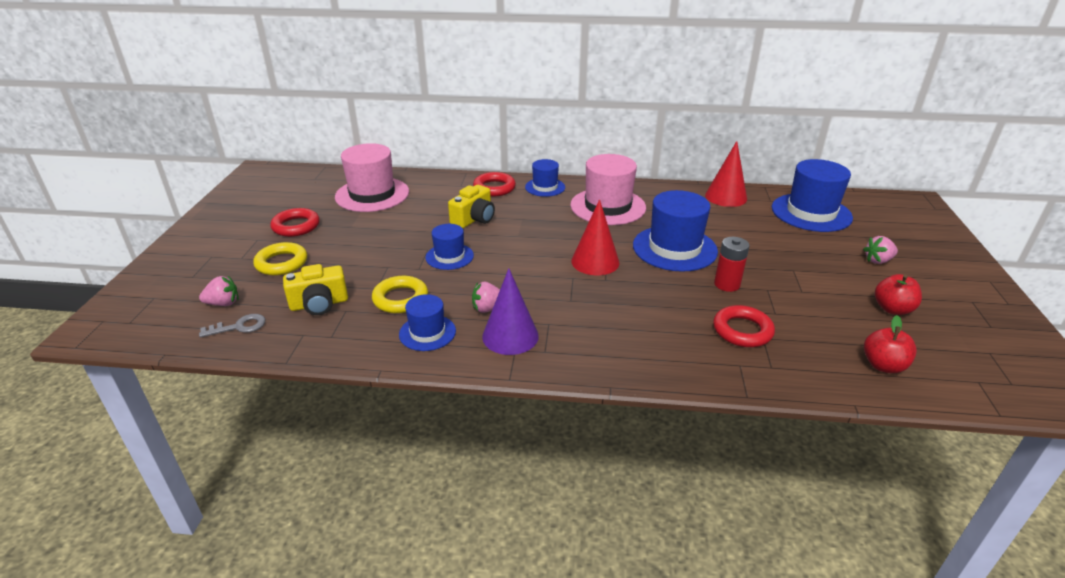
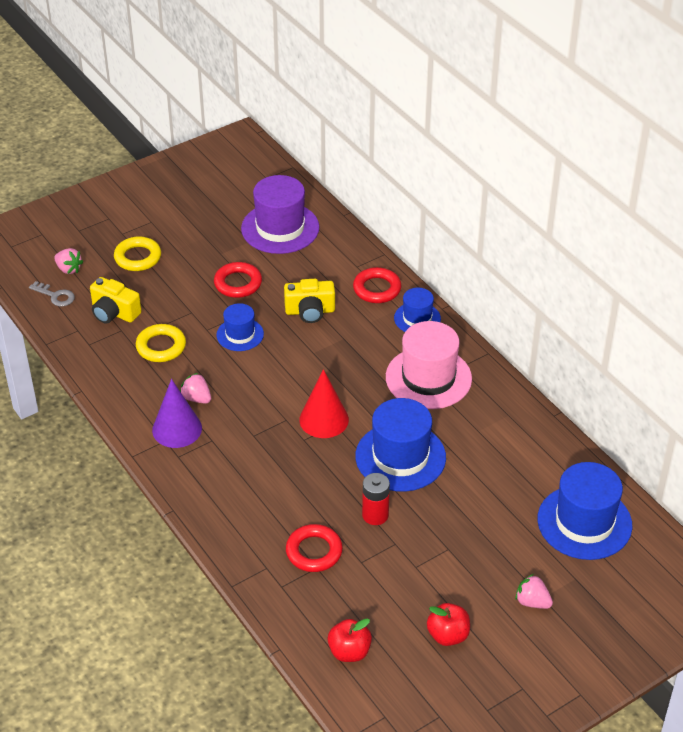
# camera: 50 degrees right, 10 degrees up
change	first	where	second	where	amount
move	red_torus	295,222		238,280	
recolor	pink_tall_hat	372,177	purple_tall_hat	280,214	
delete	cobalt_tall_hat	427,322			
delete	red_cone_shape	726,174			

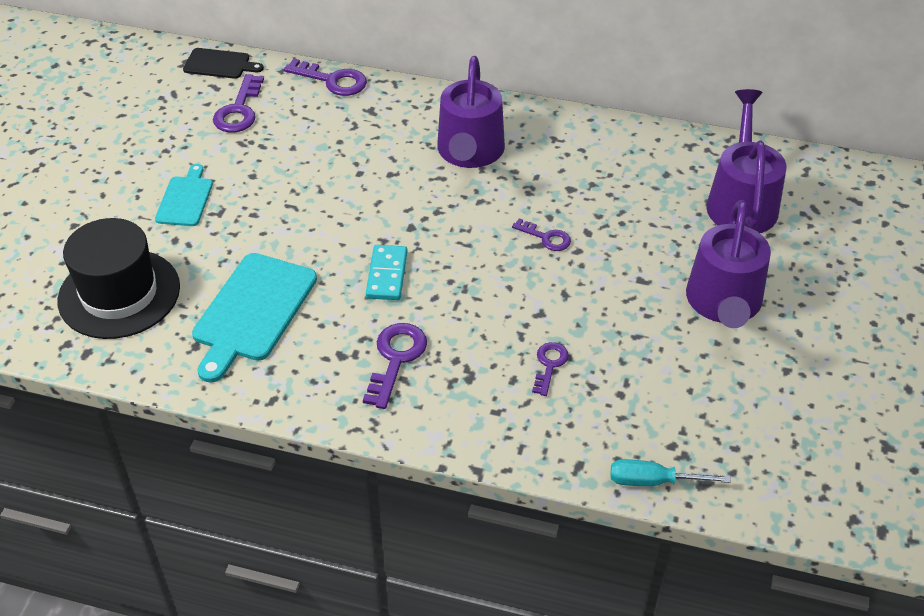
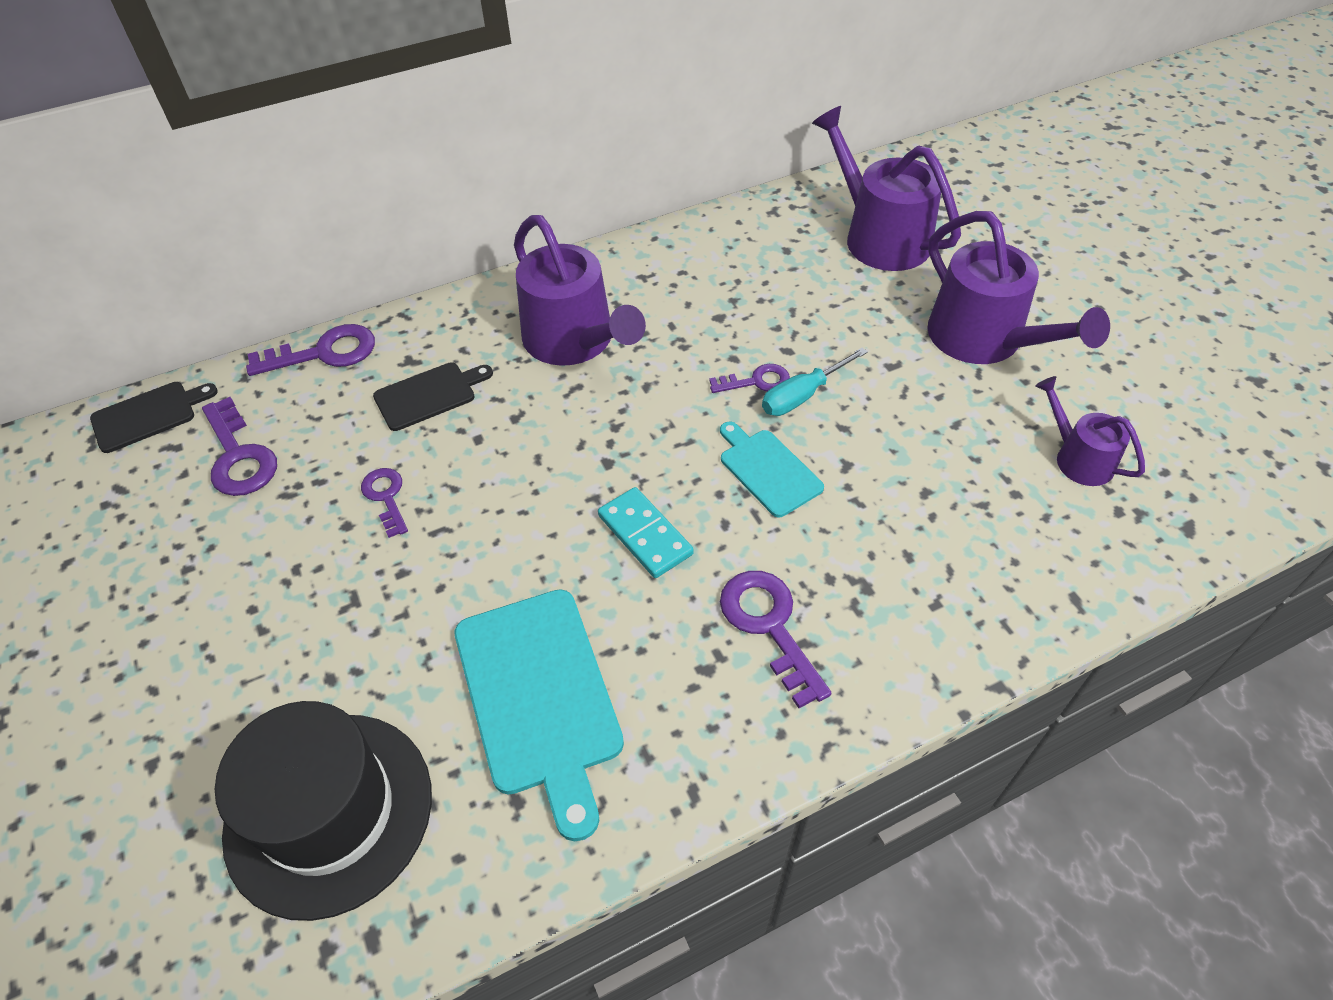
# camera: 40 degrees left, 5 degrees up
change	first	where	second	where	amount
move	purple_key	550,369		384,503	
insert			black_cutting_board	433,396	
move	teal_cutting_board	184,195		772,469	
move	teal_flat_screwdriver	670,472		815,382	
insert			purple_sprinkling_can	1090,431	

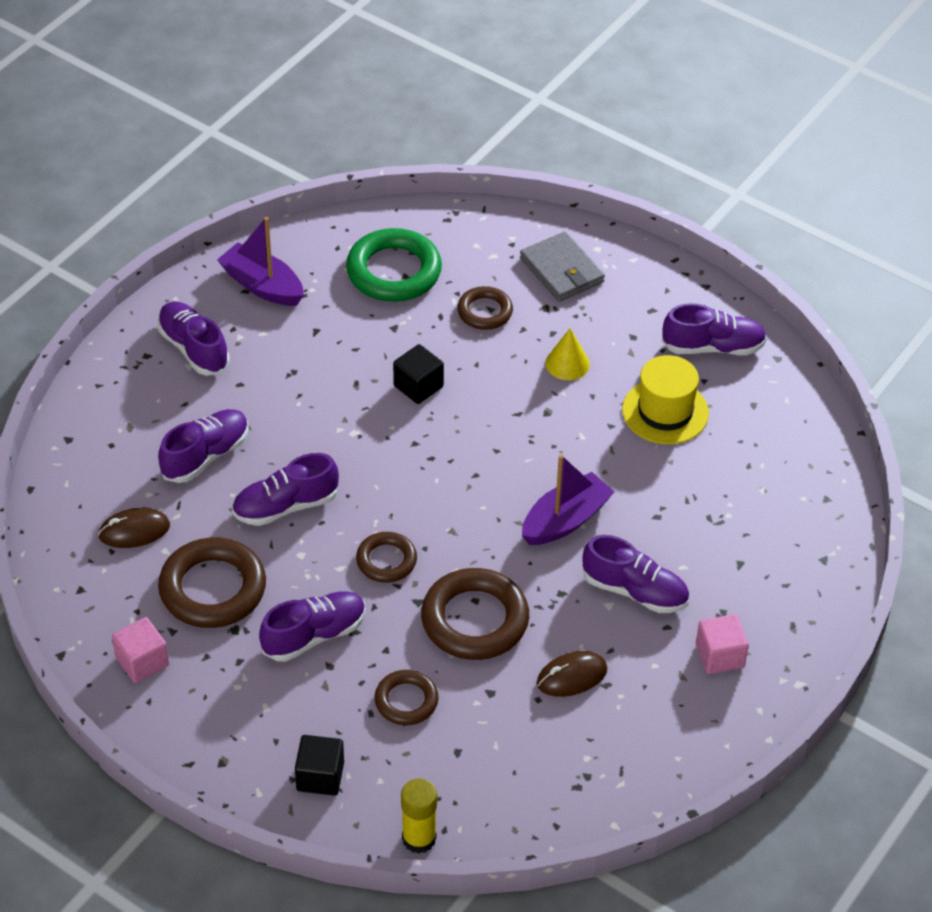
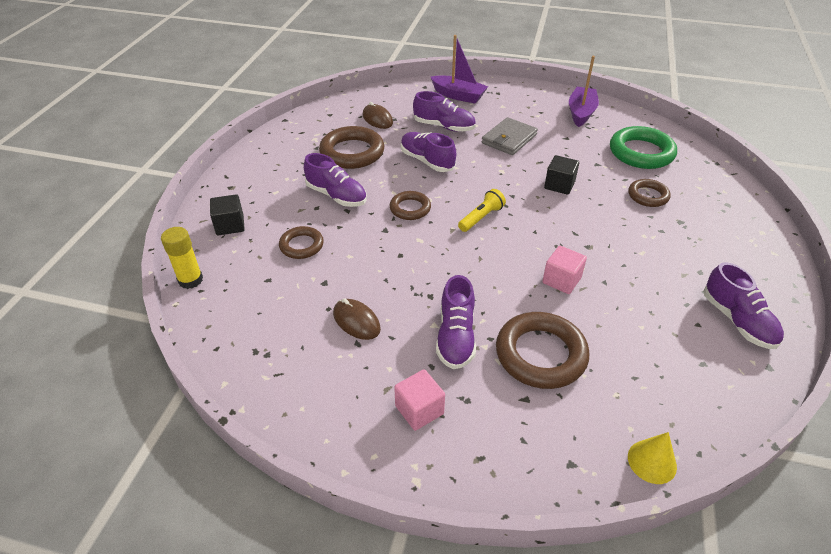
# camera: 70 degrees right, 5 degrees down
change	first	where	second	where	amount
move	purple_toy_boat	568,500		459,69	
insert			bright_yellow_pocket_torch	482,210	
move	gray_billfold	562,267		510,136	
move	dark_brown_torus	475,614		542,350	
move	pink_solid_cube	140,650		564,270	
move	bright_yellow_cone_shape	567,354		652,458	
delete	purple_sneaker	194,338			
delete	bright_yellow_tall_hat	665,399			

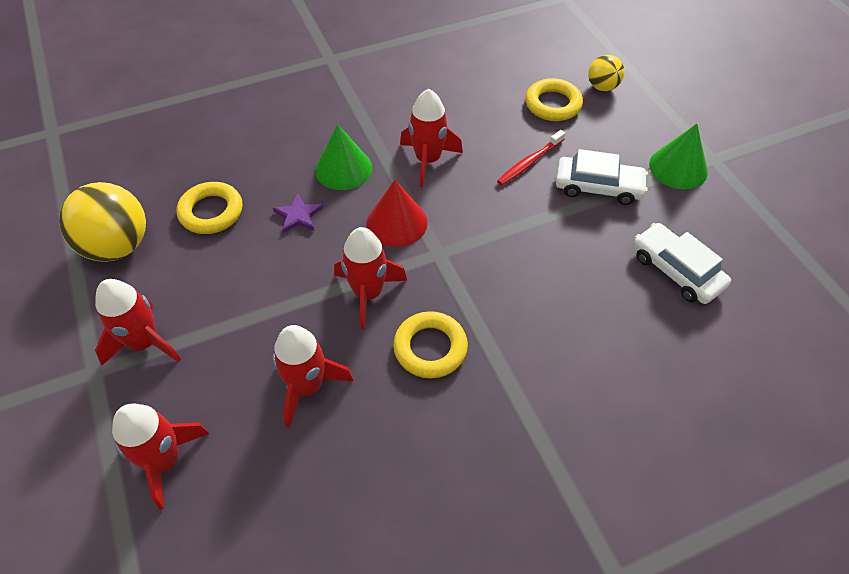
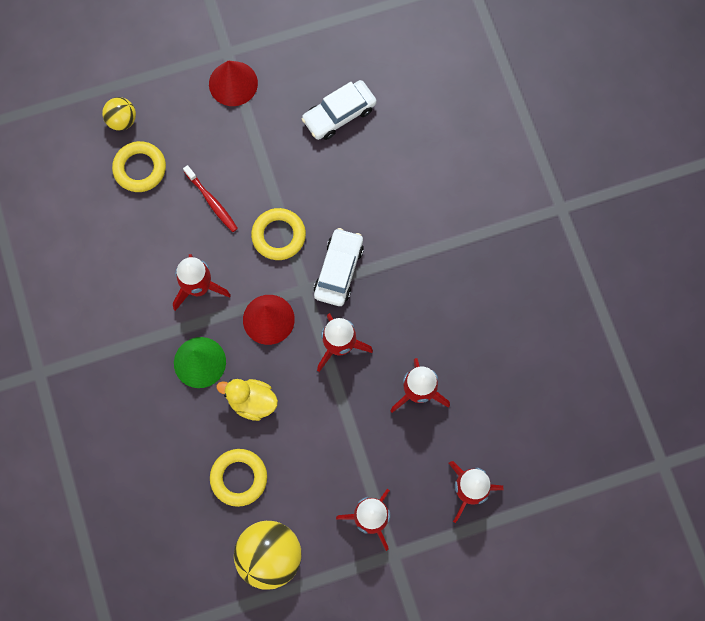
# camera: 85 degrees left, 20 degrees up
change	first	where	second	where	amount
recolor	green_cone_shape	678,156	red_cone_shape	233,83	
replace	purple_star	298,213	bright_yellow_duck	247,400	
move	bright_yellow_torus	430,344		278,234	
move	pure_white_automobile	602,177		339,267	

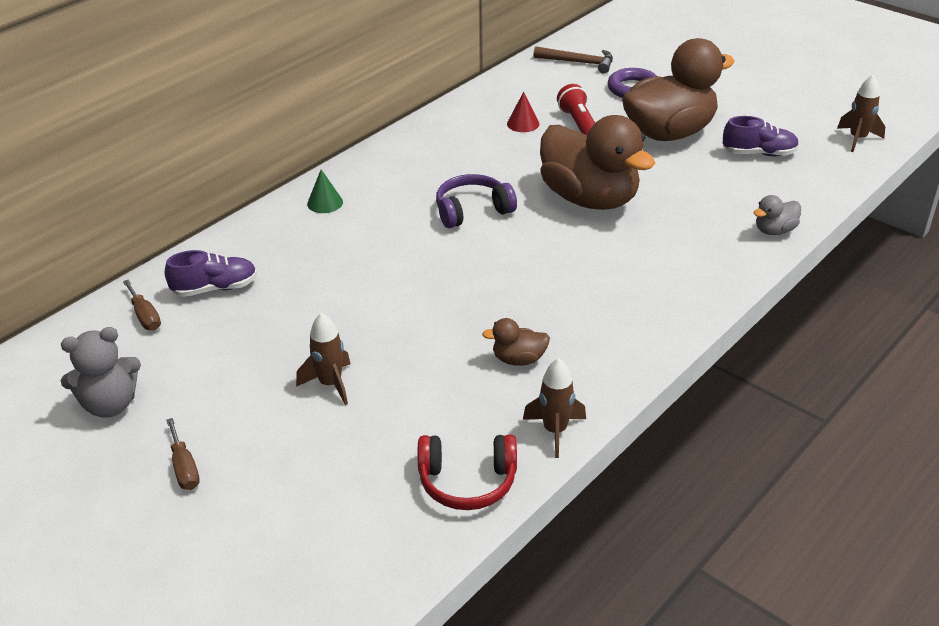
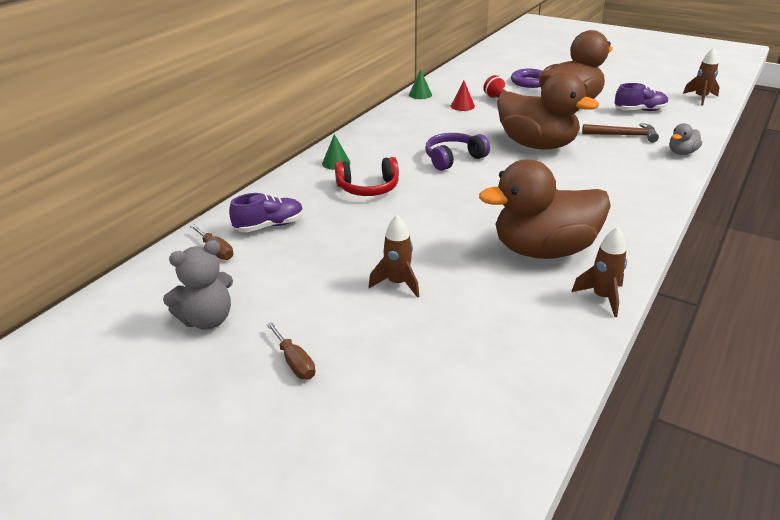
# camera: 10 degrees left, 5 degrees down
change	first	where	second	where	amount
move	red_over-ear_headphones	467,472		367,176	
insert			green_cone_shape	420,84	
resize	dark_brown_duck	516,342		545,209	x2.39
move	dark_brown_hammer	573,60		620,133	

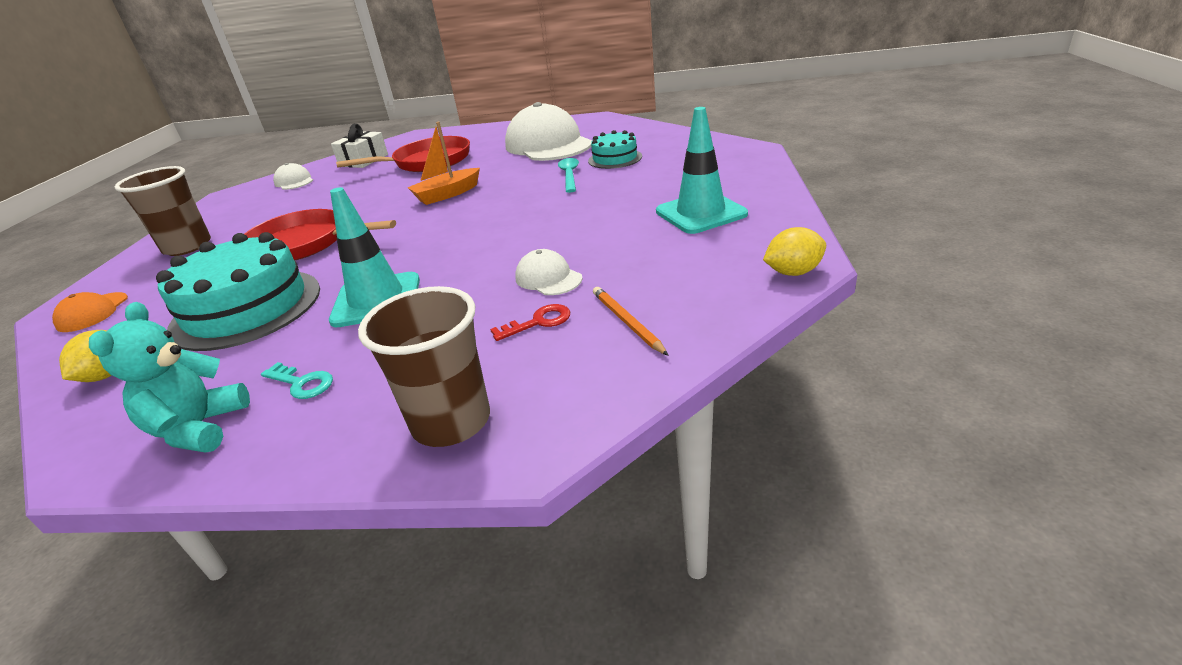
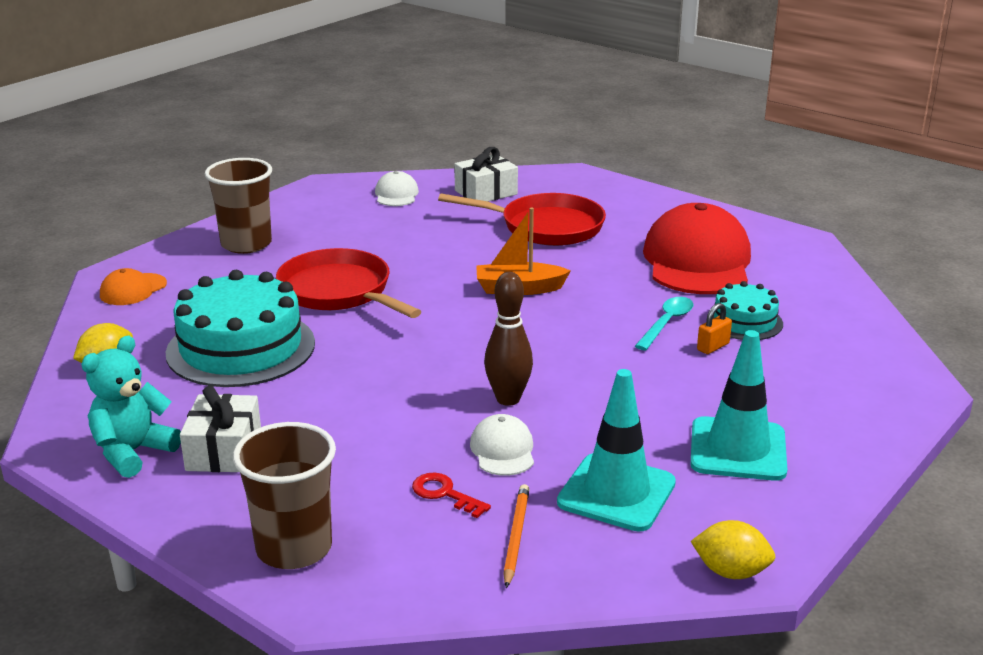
# camera: 30 degrees right, 5 degrees down
change	first	where	second	where	amount
replace	teal_key	297,380	pure_white_present	220,429	
rotate	red_key	530,322		451,495	150 degrees counterclockwise
insert			dark_brown_bowling_pin	508,339	
move	teal_safety_cone	374,257		616,450	
recolor	pure_white_peaked_cap	548,131	red_peaked_cap	697,248	
insert			orange_small_lock	714,328	

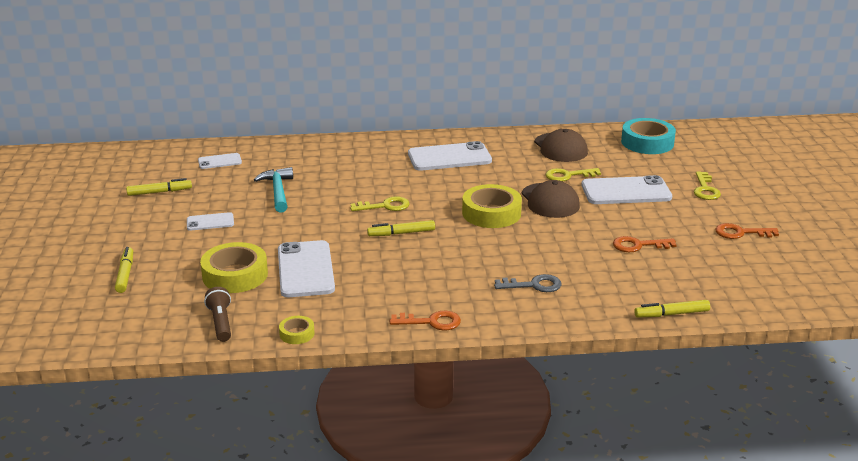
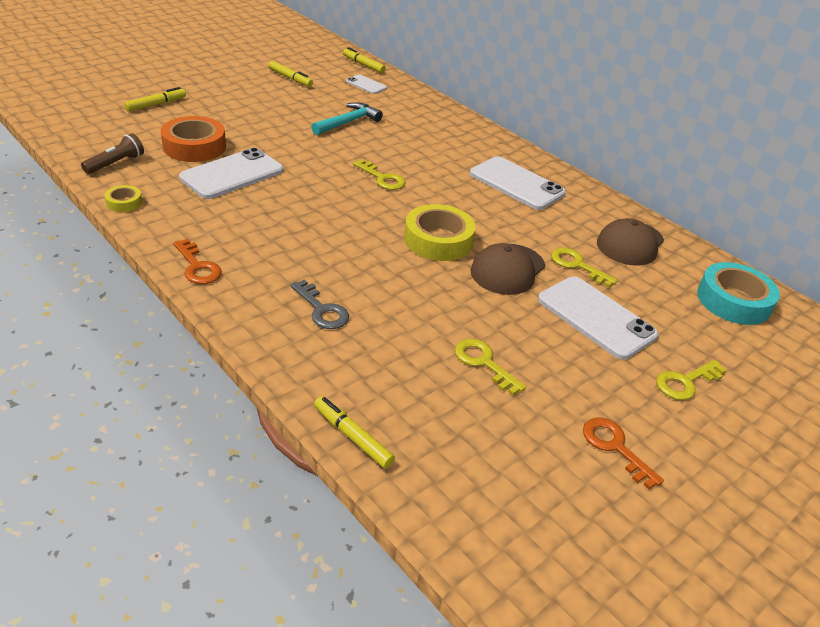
# camera: 50 degrees right, 10 degrees up
change	first	where	second	where	amount
recolor	bright_yellow_tape	234,267	orange_tape	193,139	
move	bright_yellow_marker_pen	401,228		364,60	
recolor	orange_key	644,244	bright_yellow_key	490,366	
delete	pure_white_smartphone	210,221			

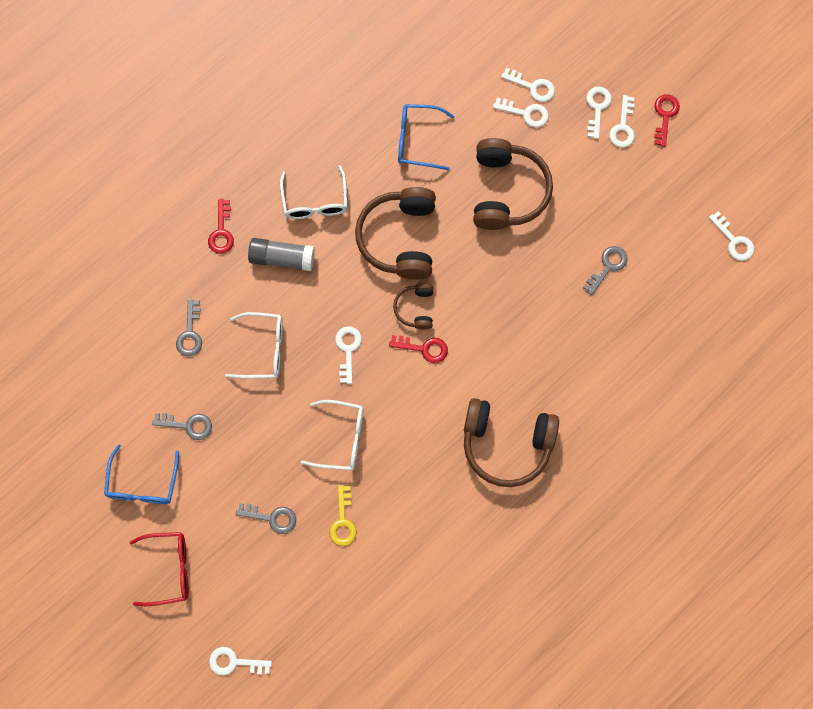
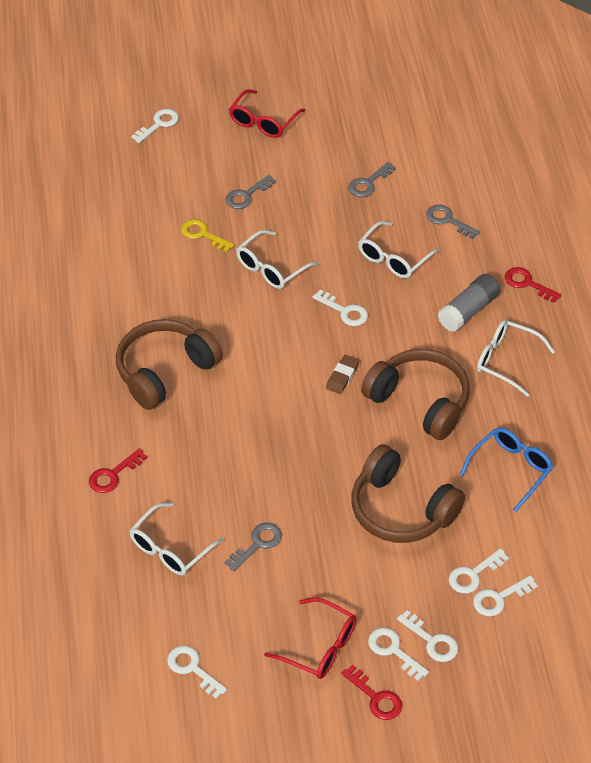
# camera: 125 degrees right, 25 degrees down
change	first	where	second	where	amount
move	red_key	418,349		118,470	
insert			pure_white_spectacles	177,539	
rotate	pure_white_key	731,236		197,672	45 degrees clockwise
rotate	gray_key	605,270		253,547	120 degrees counterclockwise
insert			red_spectacles	310,638	
replace	dark_brown_over-ear_headphones	413,306	dark_brown_eraser	342,374	
delete	cobalt_spectacles	141,474			

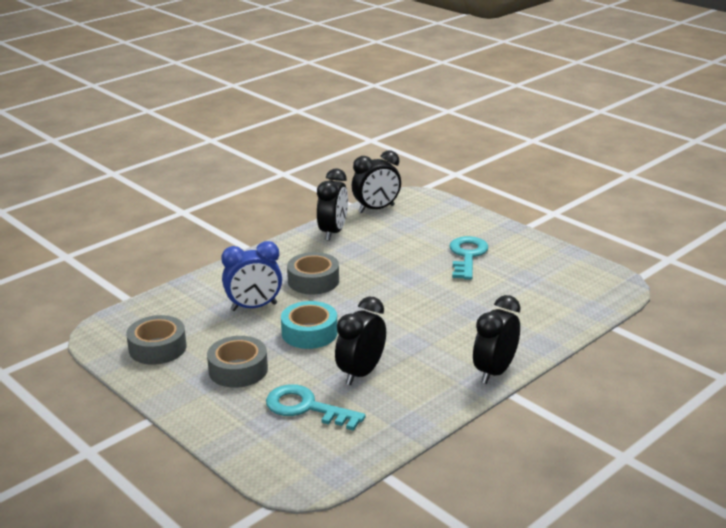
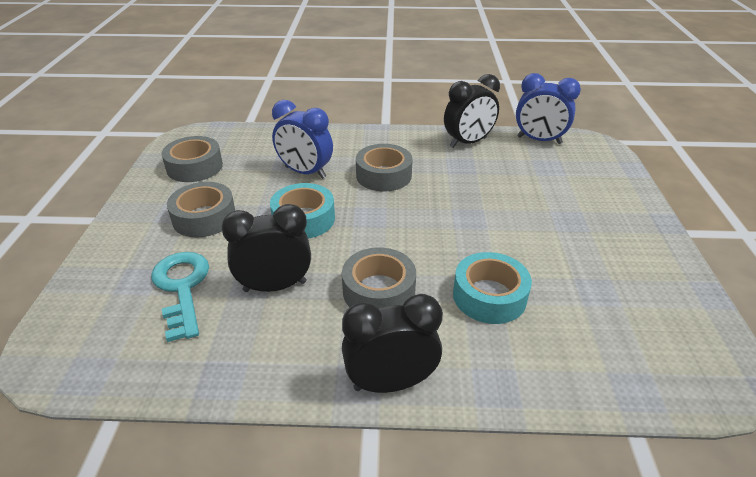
# camera: 45 degrees right, 10 degrees up
change	first	where	second	where	amount
insert			gray_tape	379,277	
insert			teal_tape	492,288	
recolor	black_alarm_clock	376,181	cobalt_alarm_clock	548,108	
delete	teal_key	469,258			

